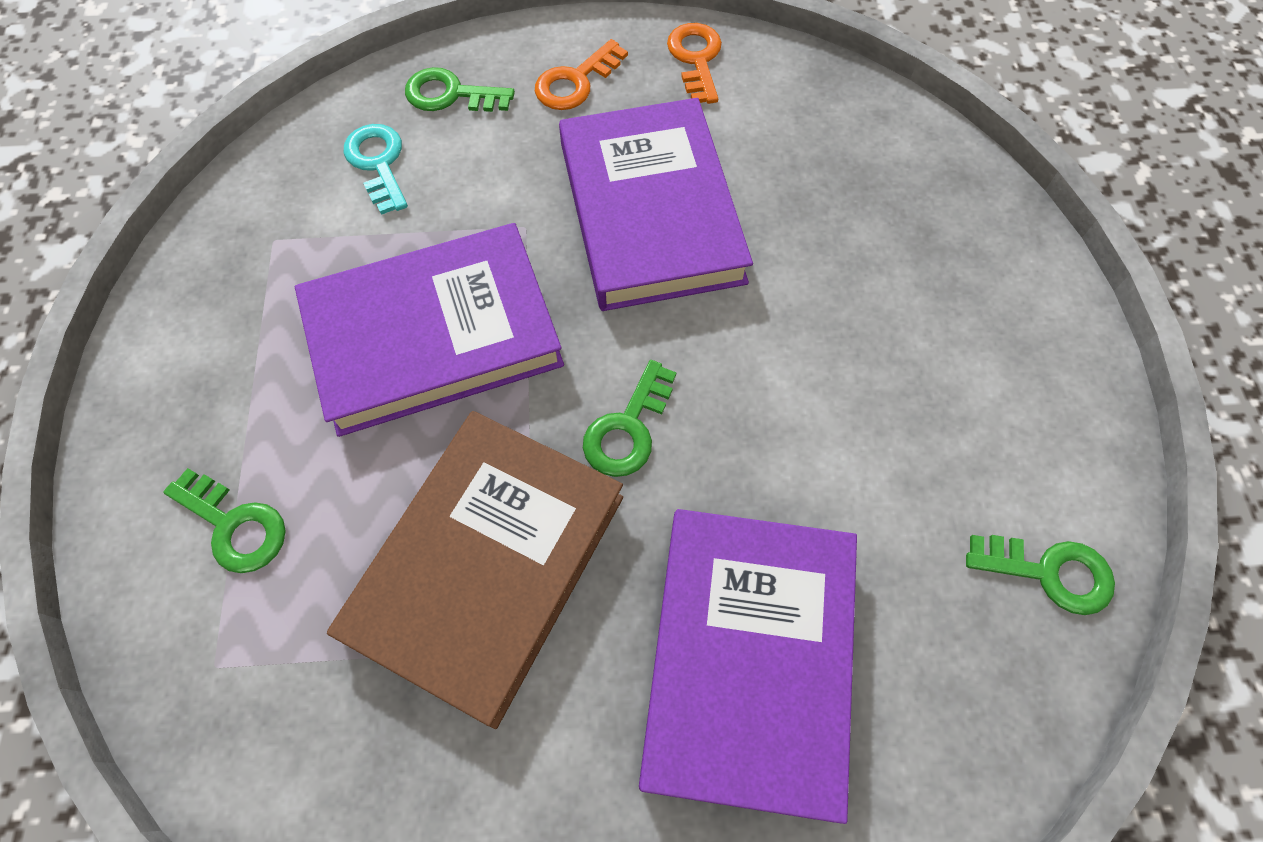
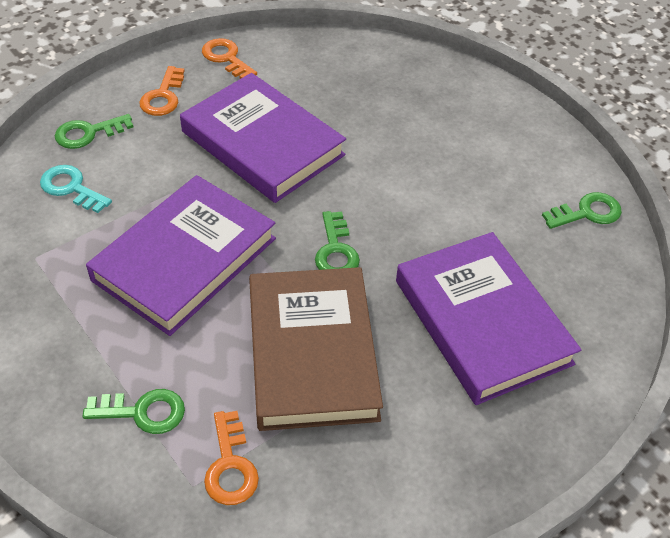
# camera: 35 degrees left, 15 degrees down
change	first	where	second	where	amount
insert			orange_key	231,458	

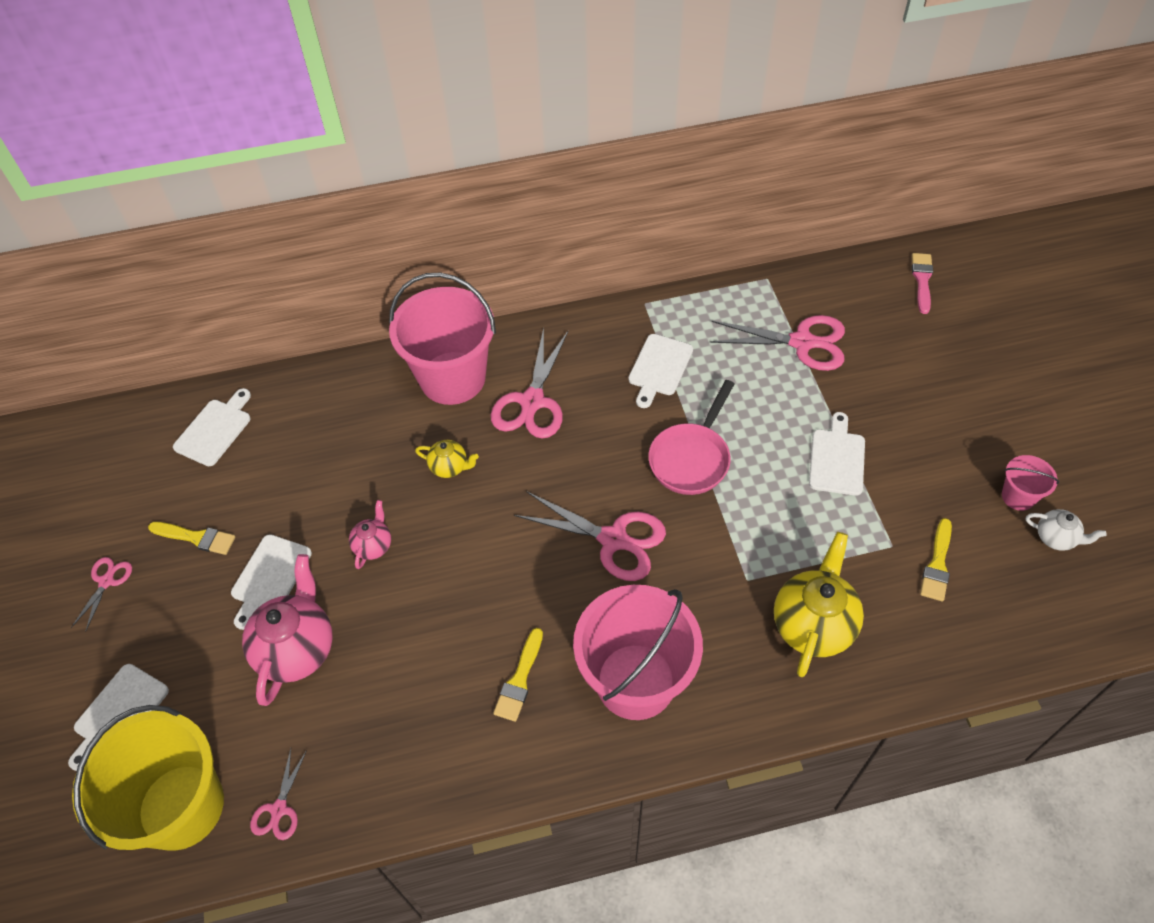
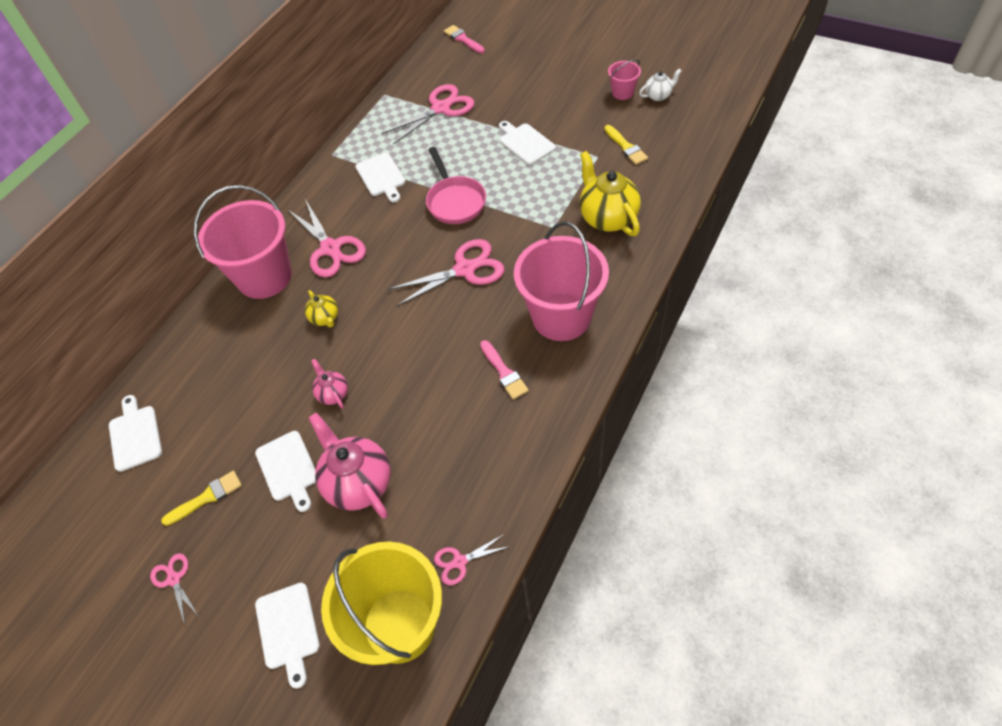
# camera: 45 degrees left, 0 degrees up
change	first	where	second	where	amount
rotate	bright_yellow_china_teapot	447,459		321,308	90 degrees clockwise
rotate	pink_pair_of_scissors	278,794		472,559	105 degrees clockwise
recolor	bright_yellow_paintbrush	518,675	pink_paintbrush	504,370	

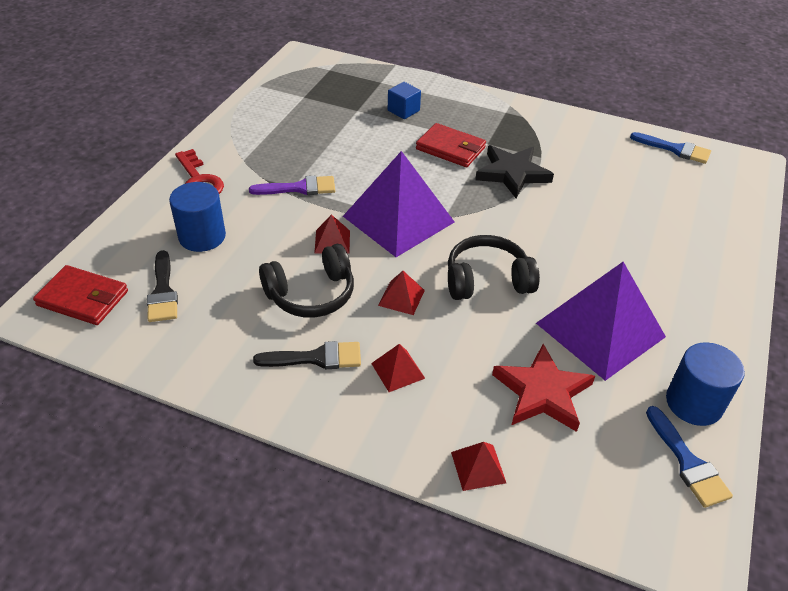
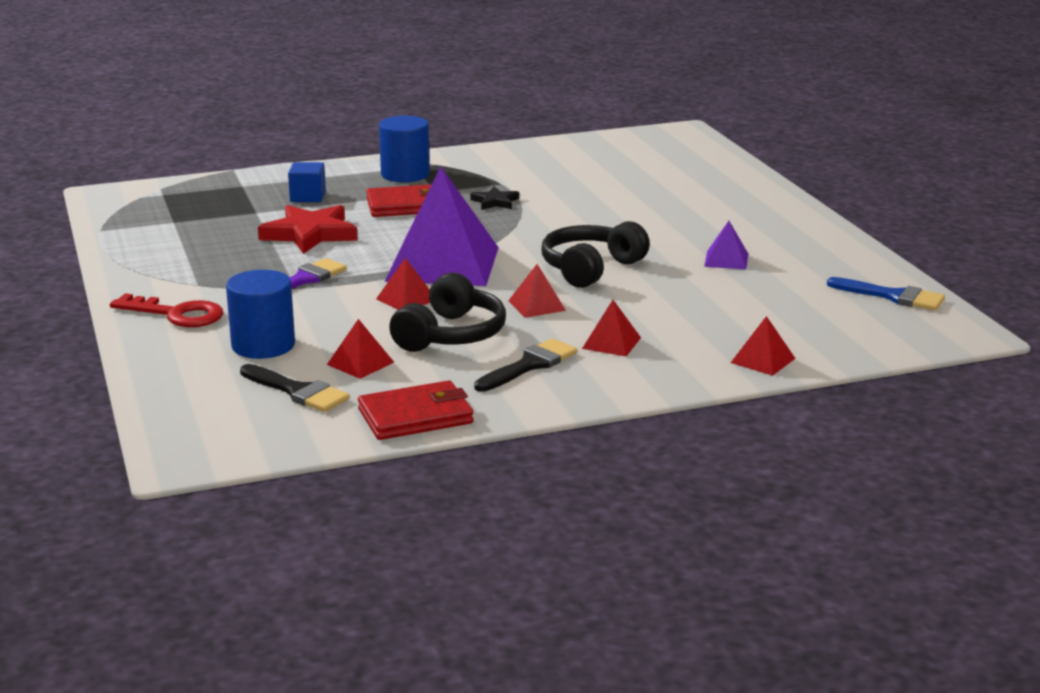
# camera: 40 degrees left, 20 degrees down
change	first	where	second	where	amount
move	red_star	543,388		308,229	
insert			red_pyramid_shape	360,349	
move	red_billfold	80,295		416,410	
move	cobalt_cylinder_shape	705,384		404,148	
resize	black_star	514,172		494,198	x0.53
resize	purple_pyramid_shape	601,321		726,245	x0.42
delete	cobalt_paintbrush	670,148			

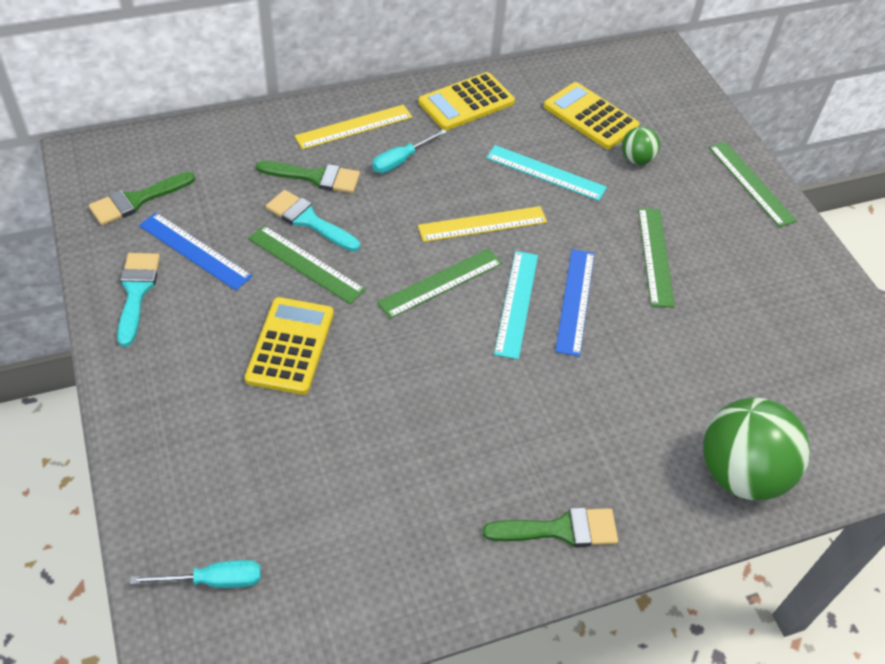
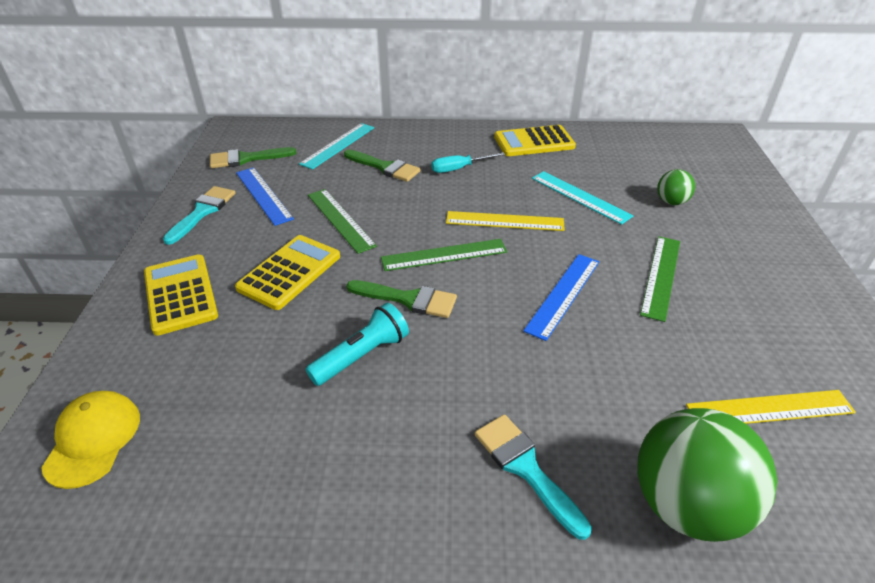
# camera: 25 degrees right, 10 degrees down
change	first	where	second	where	amount
replace	teal_flat_screwdriver	195,574	bright_yellow_peaked_cap	90,440	
move	bright_yellow_calculator	591,115		181,295	
move	teal_straightedge	516,305		336,146	
insert			teal_pocket_torch	357,344	
move	green_paintbrush	550,527		401,299	
move	teal_paintbrush	313,220		533,477	
move	bright_yellow_straightedge	353,127		771,407	
delete	green_straightedge	753,184			

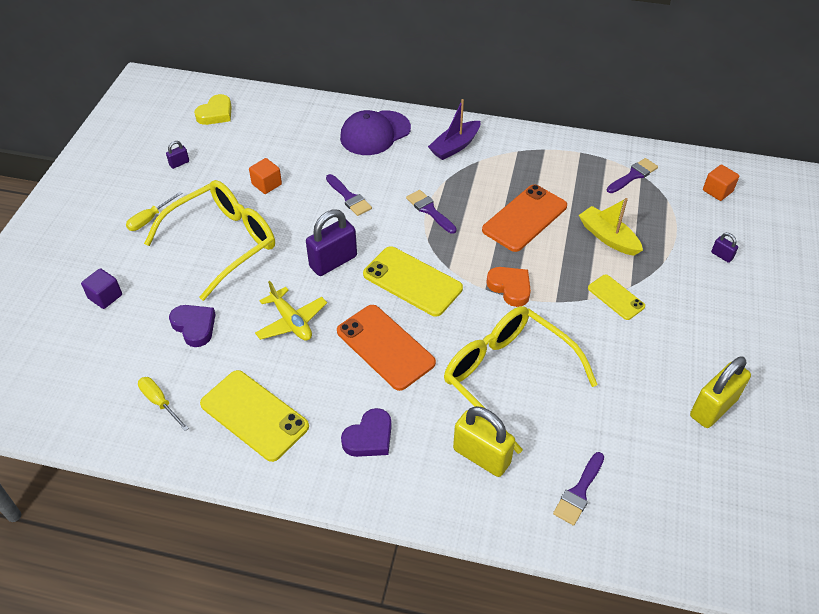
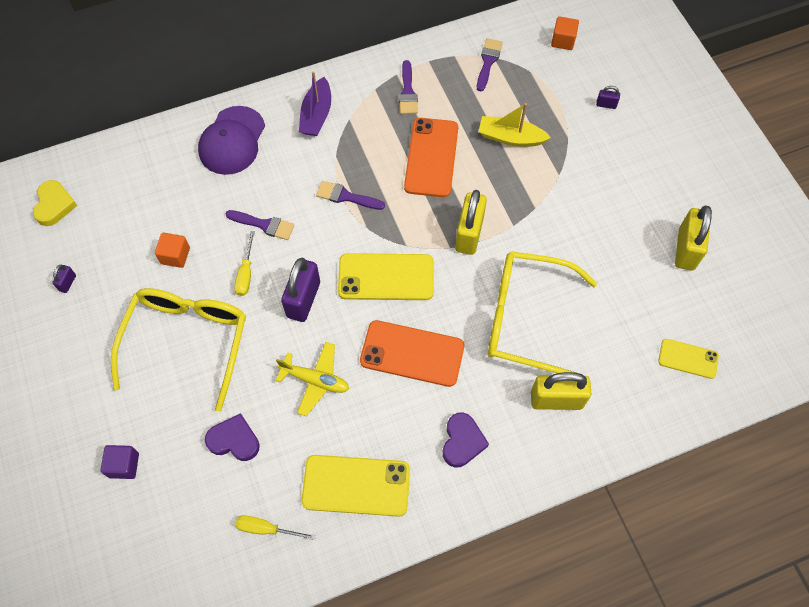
# camera: 35 degrees left, 15 degrees up
change	first	where	second	where	amount
move	bright_yellow_flat_screwdriver	154,211		244,263	
move	purple_paintbrush	578,489		408,87	
replace	orange_love_heart	508,287	bright_yellow_small_lock	471,222	
move	bright_yellow_smartphone	616,297		688,359	

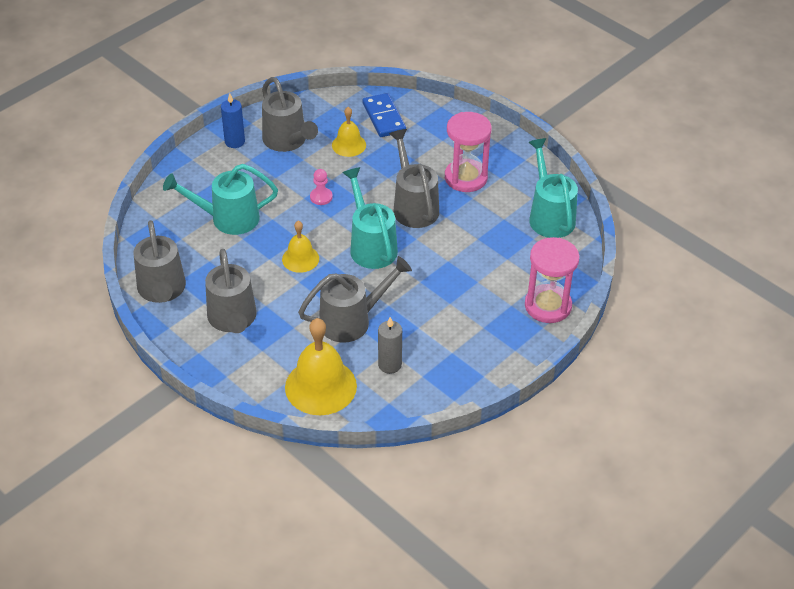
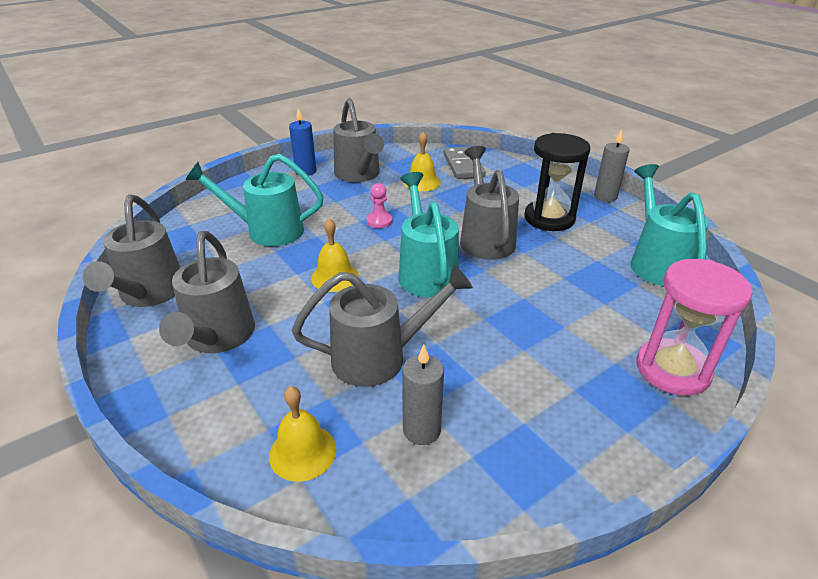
# camera: 10 degrees right, 10 degrees down
change	first	where	second	where	amount
resize	bright_yellow_school_bell	321,366		303,434	x0.56
recolor	cobalt_domino	384,115	gray_domino	465,162	
recolor	pink_sandglass	468,152	black_sandglass	557,182	
insert			gray_wax_candle	612,165	

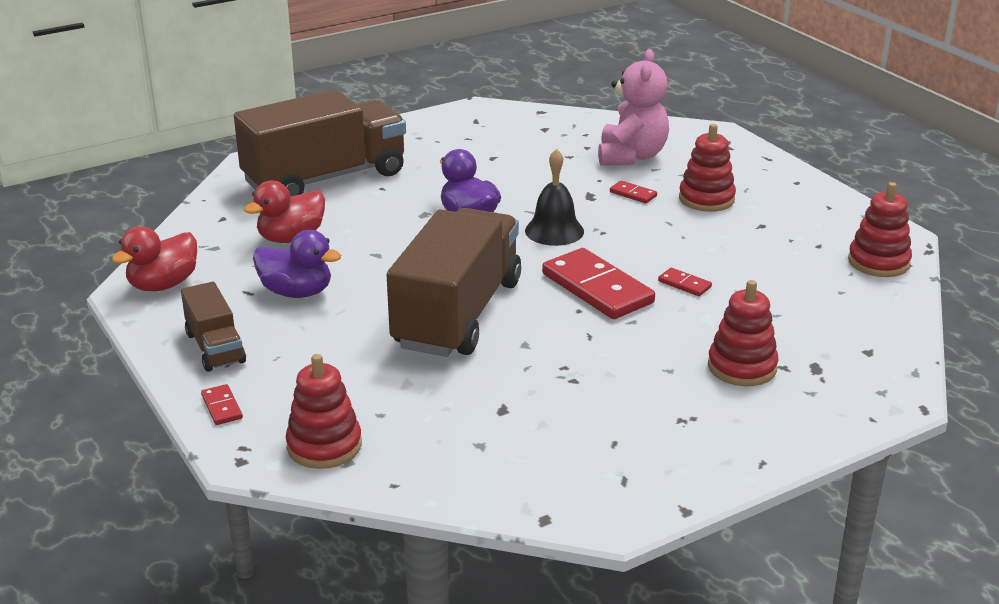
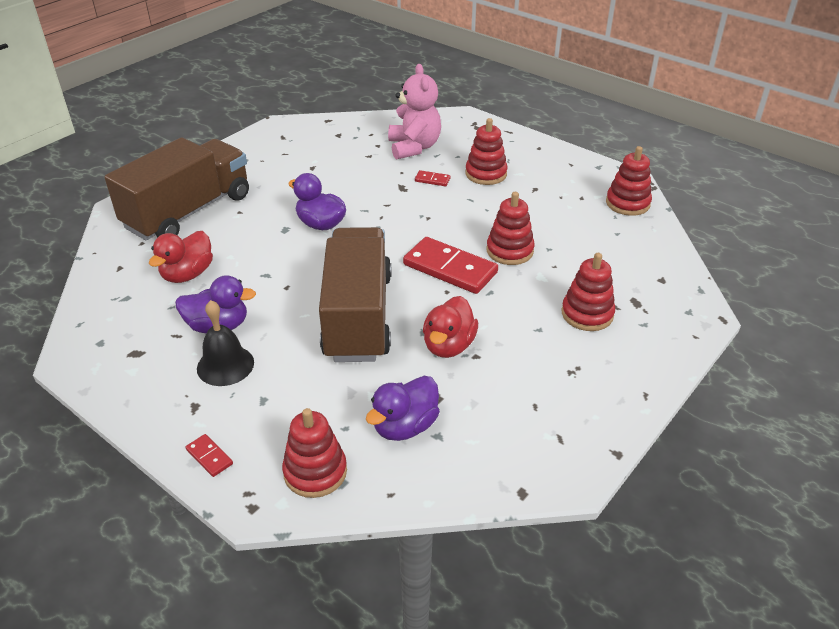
# camera: 20 degrees left, 10 degrees up
change	first	where	second	where	amount
move	black_school_bell	554,197		225,343	
insert			purple_duck	403,408	
move	red_duck	154,258		450,327	
replace	red_domino	685,282	red_stacking_toy	510,228	
delete	dark_brown_lorry	213,327			

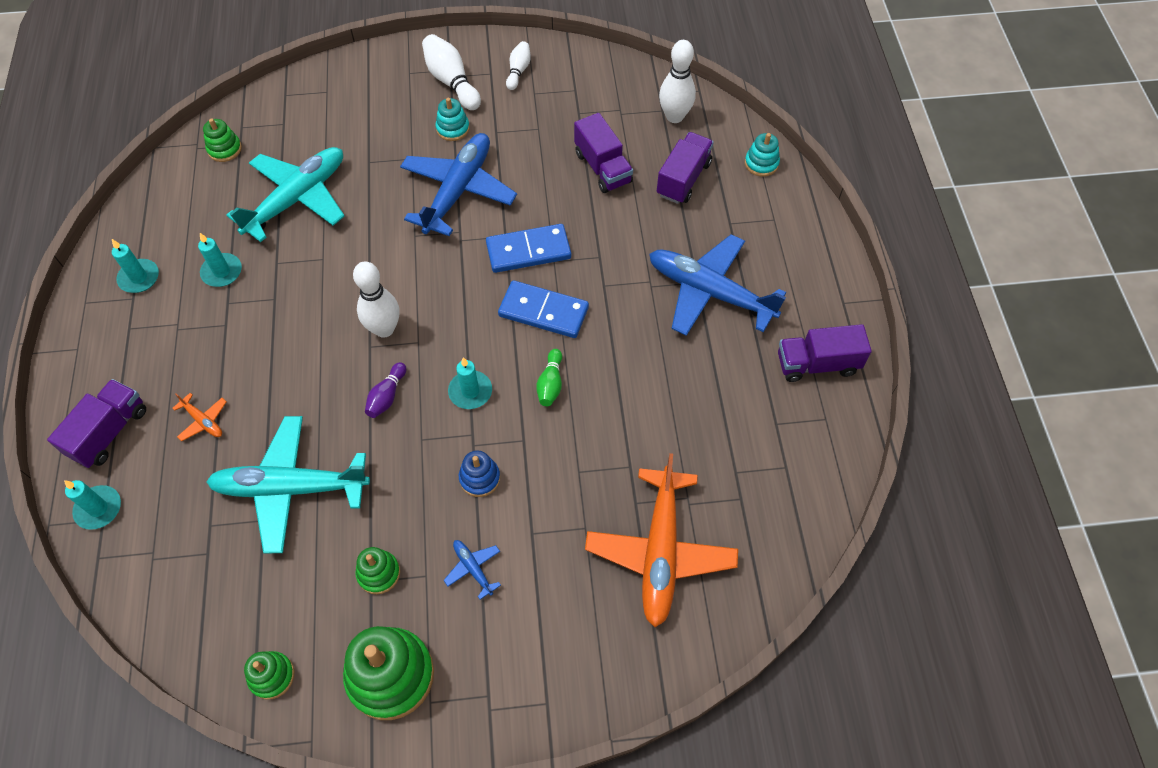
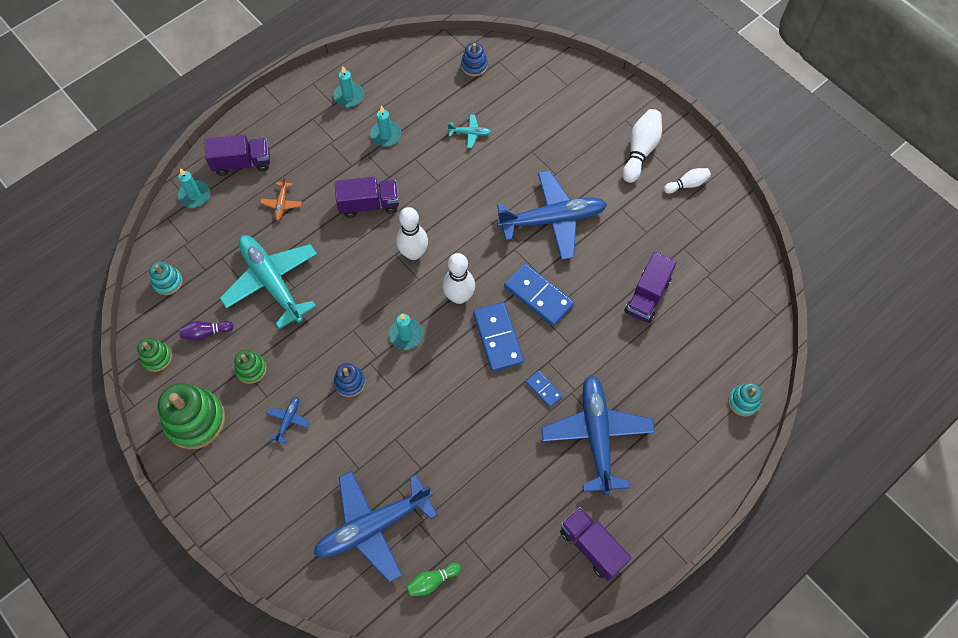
# camera: 55 degrees right, 5 degrees up
change	first	where	second	where	amount
move	teal_stacking_toy	453,119		166,278	
move	purple_bowling_pin	385,390		206,331	
recolor	orange_aeroplane	661,540	cobalt_aeroplane	375,526	
move	purple_lorry	685,168		367,197	
move	green_bowling_pin	549,377		433,579	
move	pure_white_bowling_pin	677,81		459,278	
resize	teal_aeroplane	285,194		469,131	x0.41
recolor	green_stacking_toy	222,140	cobalt_stacking_toy	474,60	
insert			cobalt_domino	544,389	

